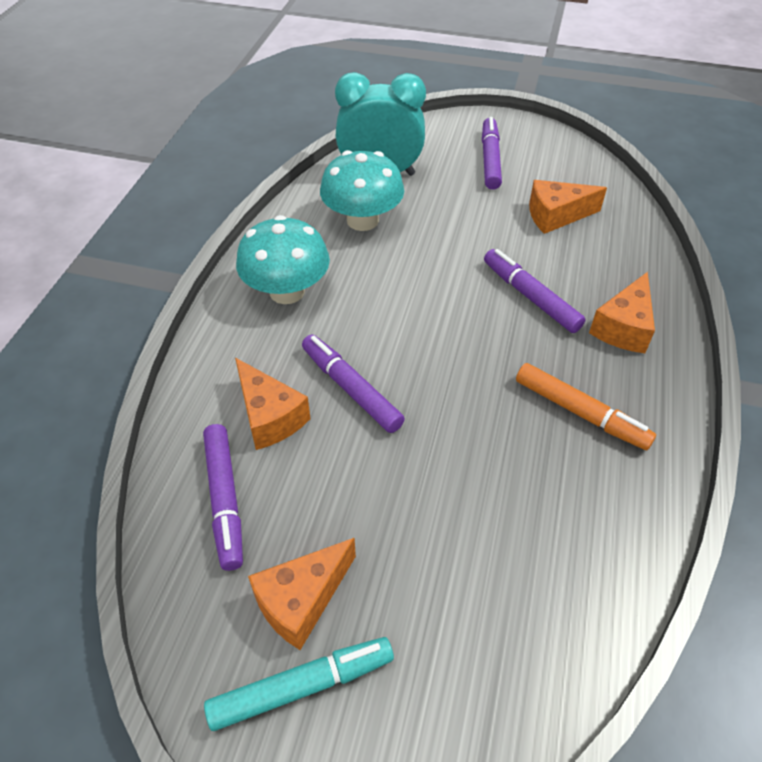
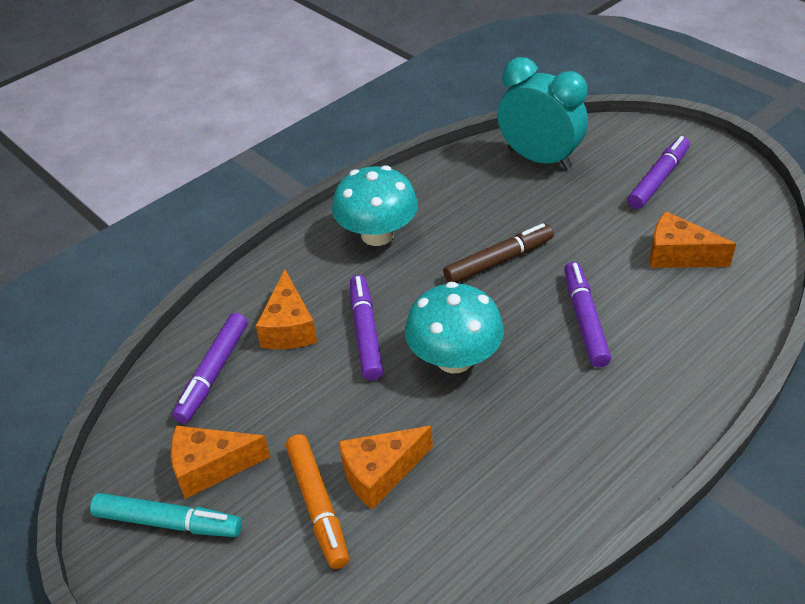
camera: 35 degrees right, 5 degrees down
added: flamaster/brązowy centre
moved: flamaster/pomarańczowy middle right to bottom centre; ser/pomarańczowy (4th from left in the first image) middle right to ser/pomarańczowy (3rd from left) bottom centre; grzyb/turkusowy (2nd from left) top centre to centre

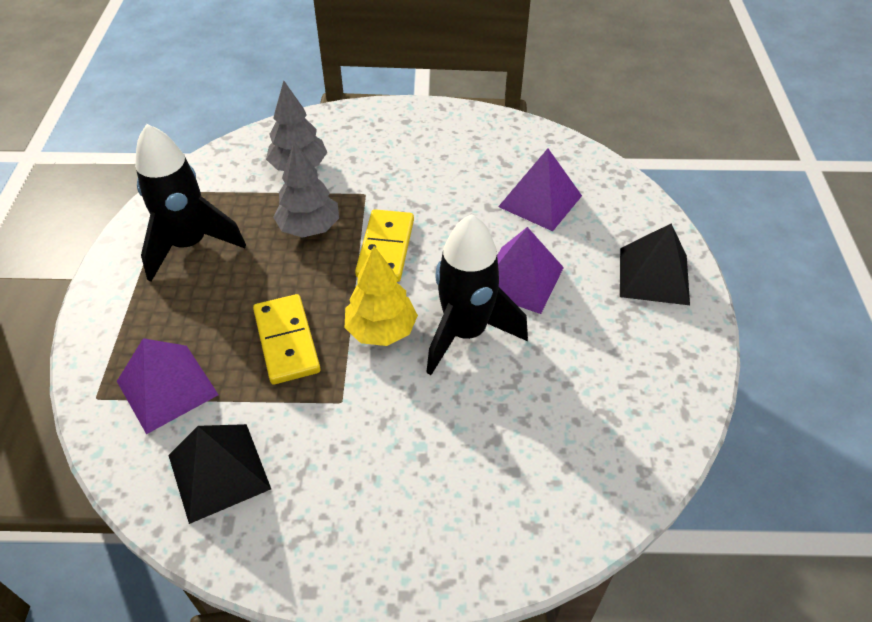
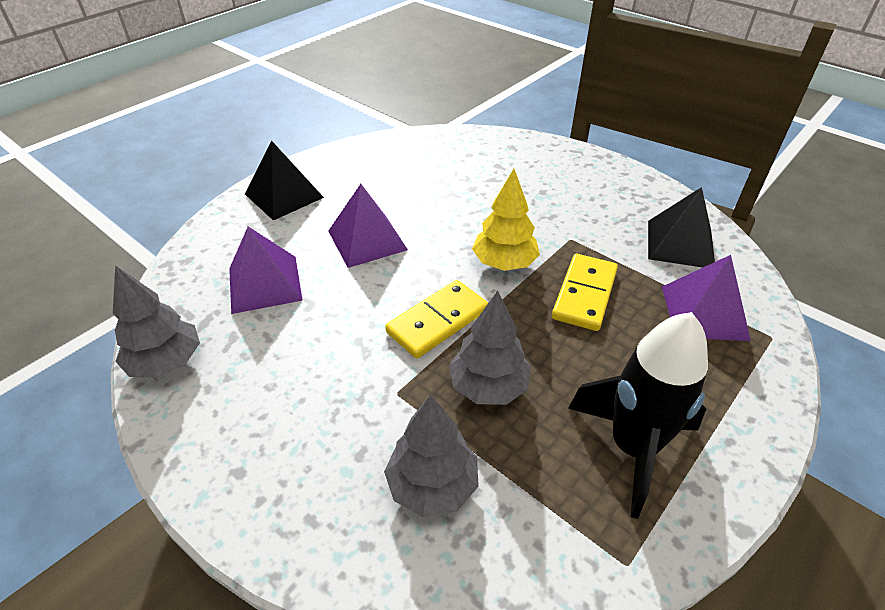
camera: 140 degrees left, 5 degrees down
removed: rakieta/czarny (2nd from left) centre
added: drzewko/szary (1st from left) middle left

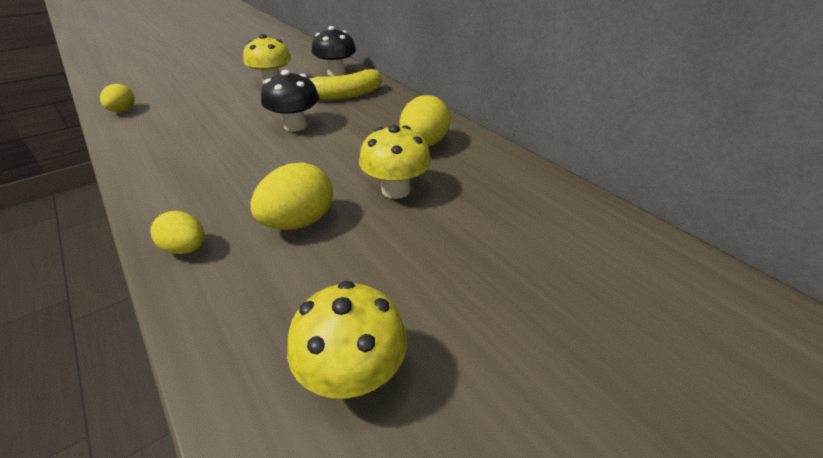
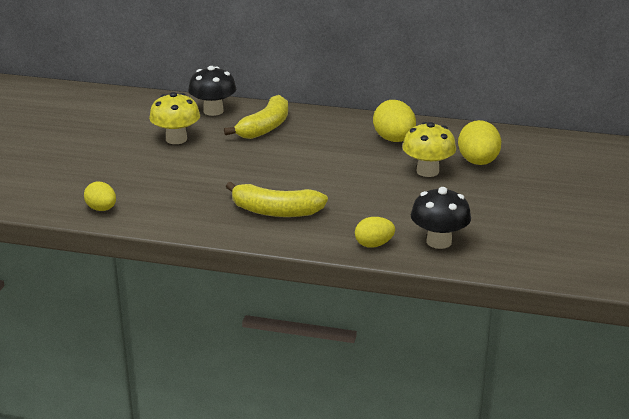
camera: 40 degrees left, 10 degrees down
removed: grzyb/żółty (2nd from left) bottom centre
added: banan/żółty (2nd from left) centre
moved: grzyb/czarny (1st from left in the first image) top centre to grzyb/czarny (2nd from left) middle right; jajko/żółty (3rd from left in the first image) centre to jajko/żółty (4th from left) middle right

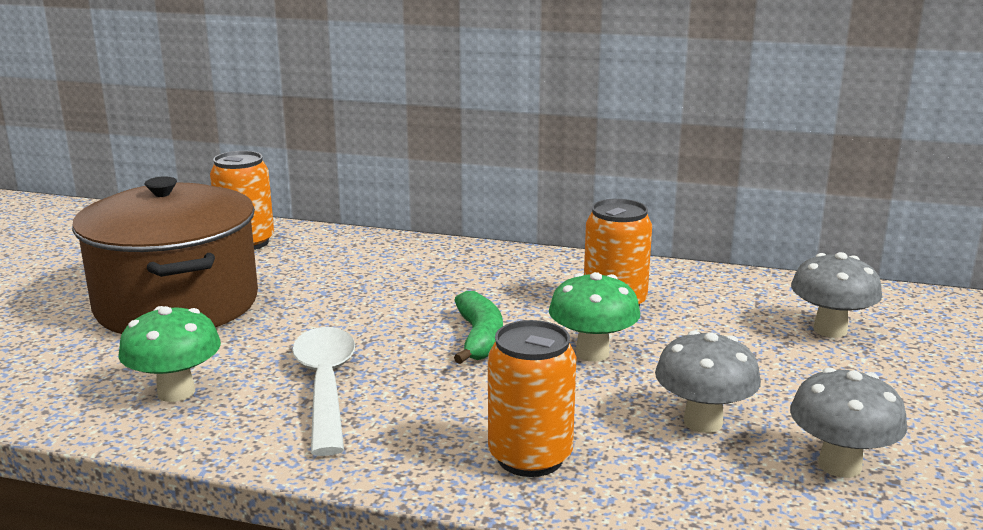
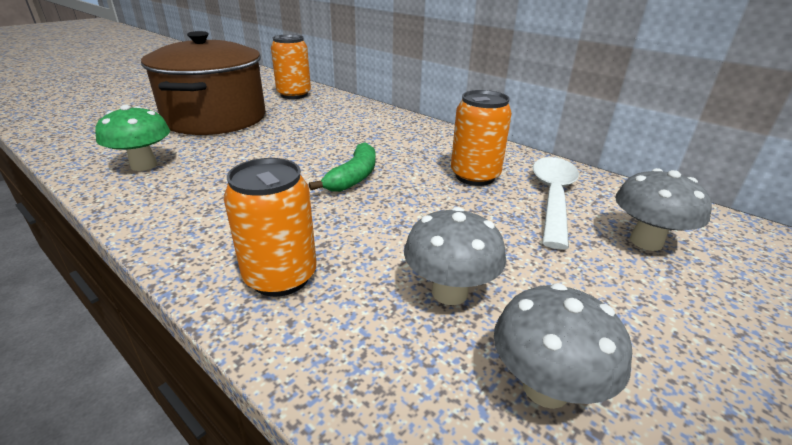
camera: 25 degrees right, 10 degrees up
removed: grzyb/zielony (2nd from left) centre
moved: łyżka/biały bottom left to middle right

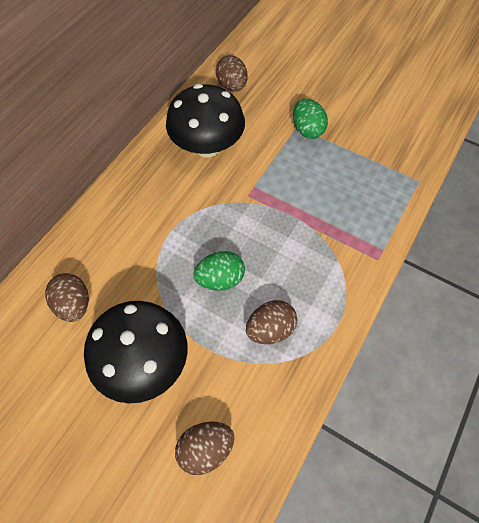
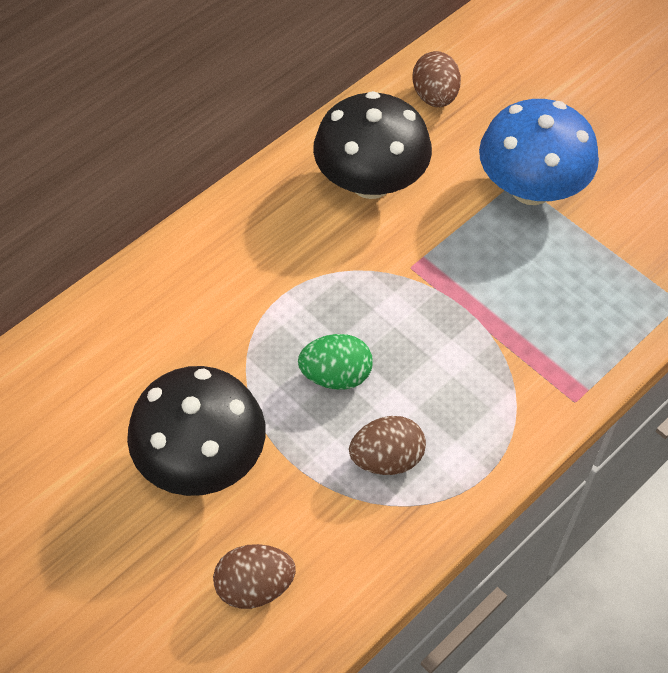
camera: 15 degrees right, 5 degrees down
removed: jajko/brązowy (1st from left) middle left
replaced: jajko/zielony (2nd from left) top centre to grzyb/niebieski top right

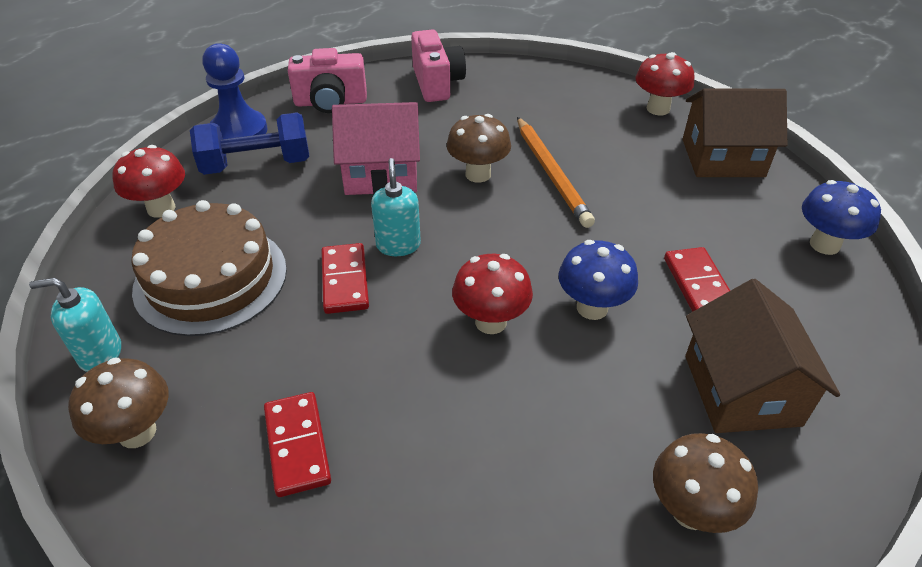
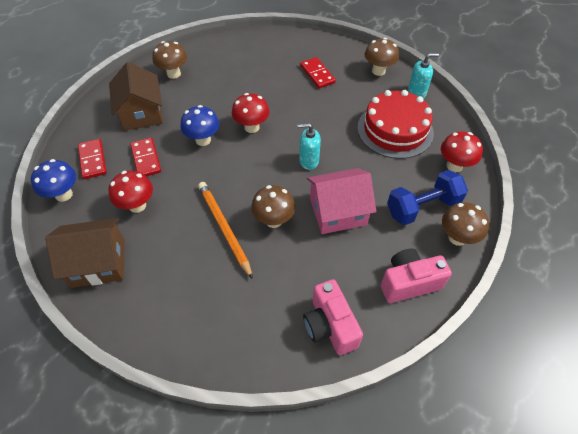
camera: 170 degrees right, 10 degrees up
moved: kostka domina/czerwony (2nd from left in the first image) centre to kostka domina/czerwony (1st from left) middle left; grzyb/czerwony (3rd from left in the first image) top right to grzyb/czerwony (1st from left) middle left
replaced: pionek/niebieski top left to grzyb/brązowy (4th from left) middle right
recoloured: tort/brązowy middle left to tort/czerwony top right
turned: dozownik mydła/turkusowy (2nd from left in the first image) centre = centre 105 degrees clockwise

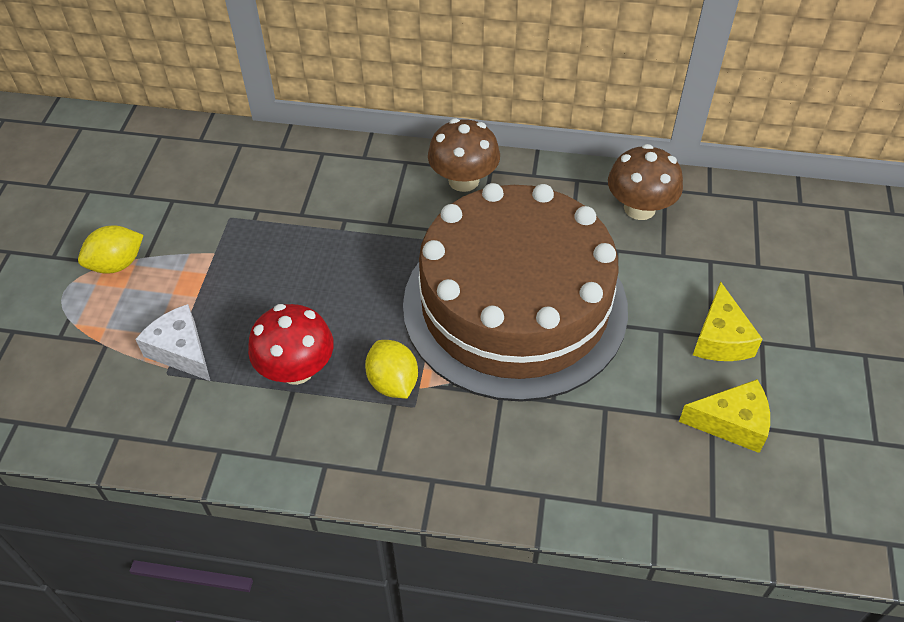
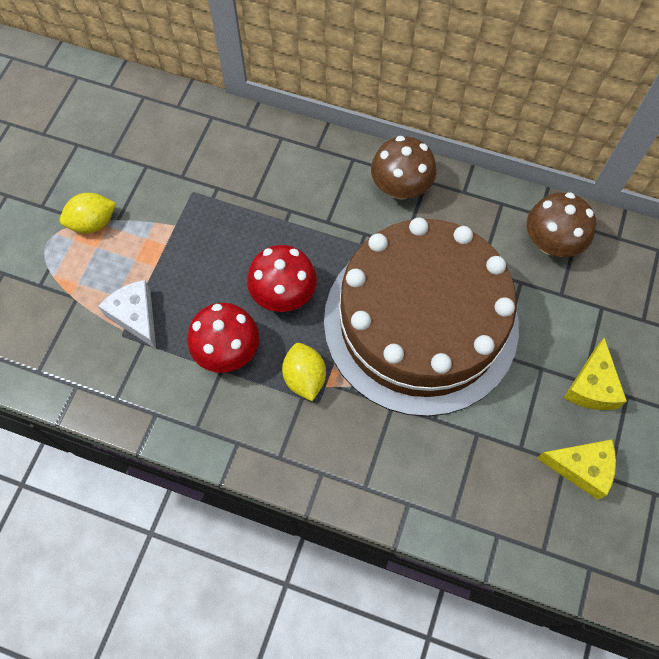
camera: 10 degrees right, 15 degrees up
added: grzyb/czerwony (2nd from left) centre

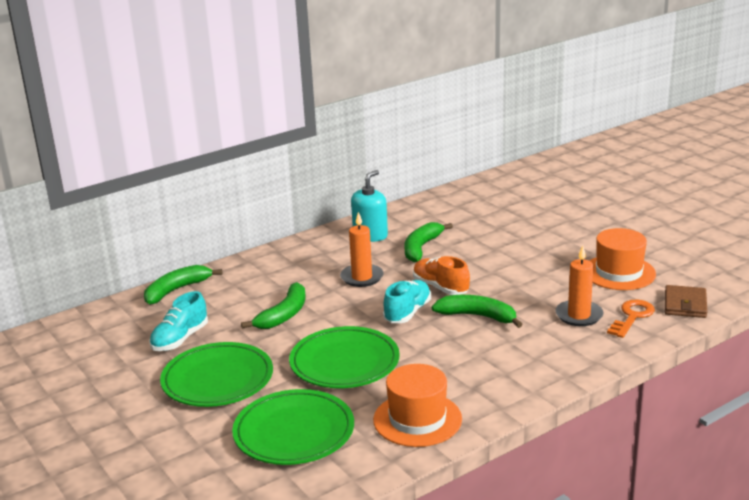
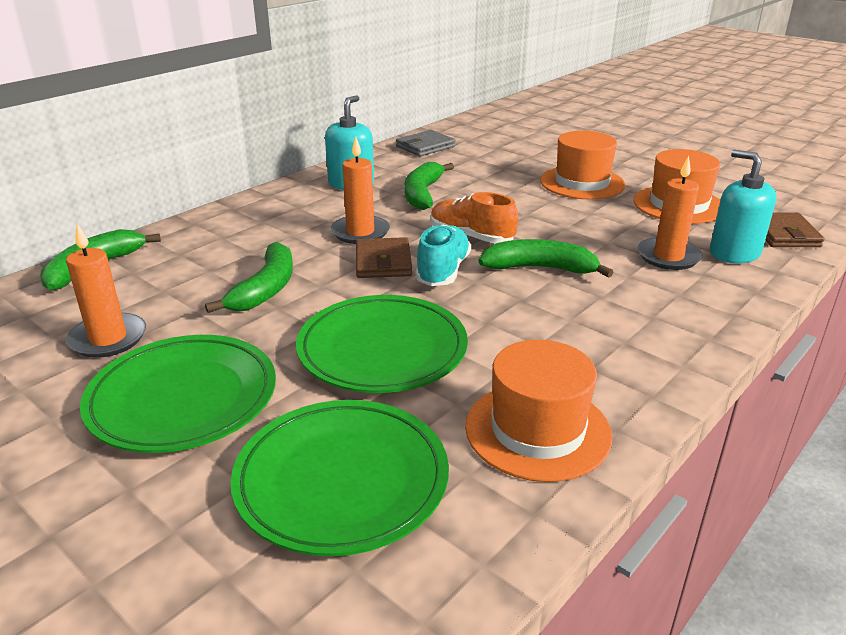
camera: 15 degrees left, 5 degrees up
added: portfel/brązowy (1st from left) centre; portfel/szary top centre; kapelusz/pomarańczowy (2nd from left) top right
replaced: but/turkusowy (1st from left) middle left to świeca/pomarańczowy (1st from left) middle left; klucz/pomarańczowy middle right to dozownik mydła/turkusowy (2nd from left) top right

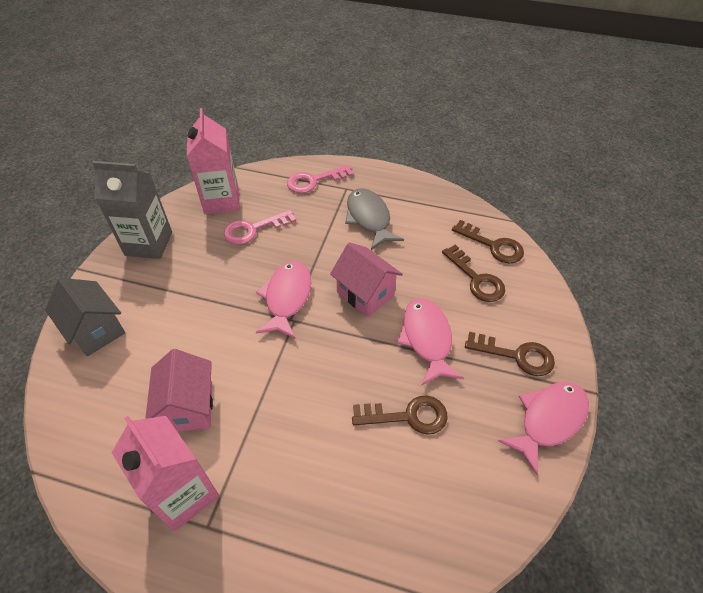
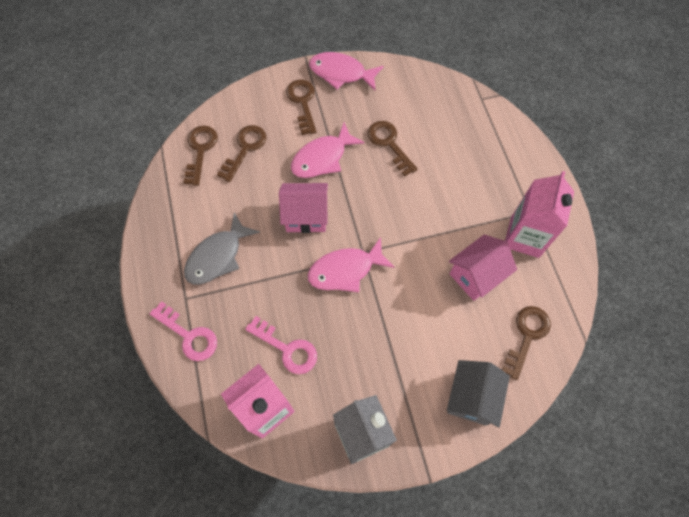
camera: 120 degrees left, 15 degrees up
added: klucz/brązowy (5th from left) middle right
turned: domek/różowy (2nd from left in the first image) centre = centre 75 degrees clockwise

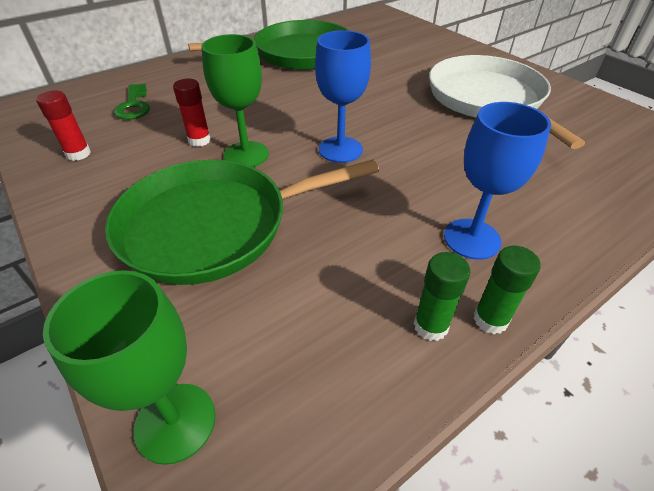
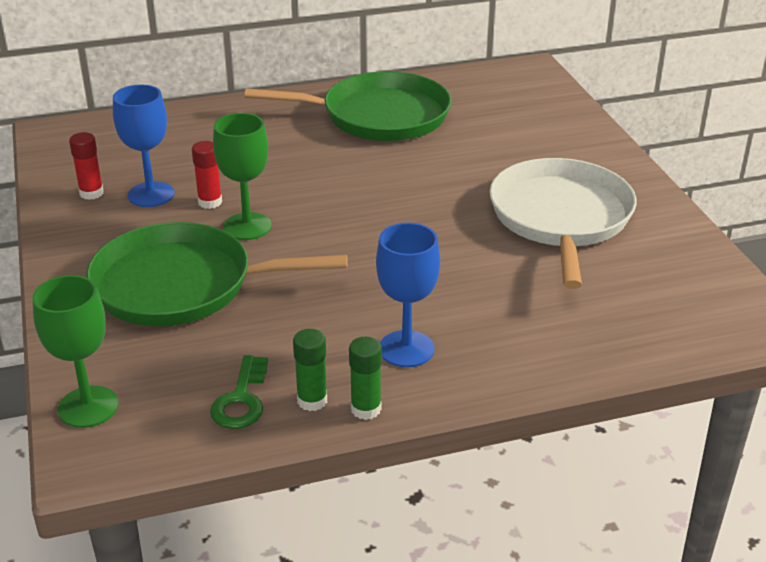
camera: 20 degrees right, 10 degrees down
moved: kielich/niebieski (1st from left) top centre to top left; klucz/zielony top left to bottom left

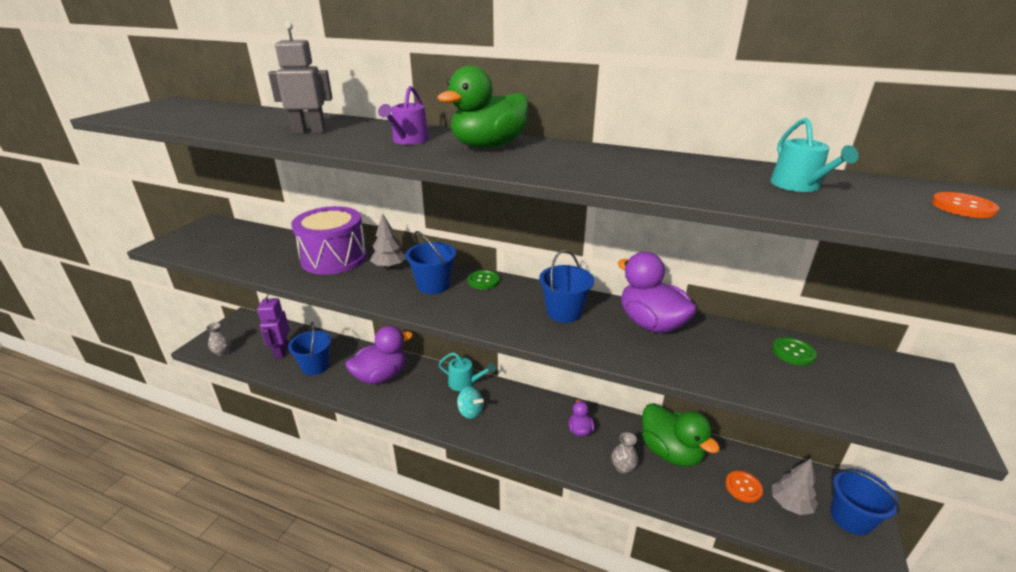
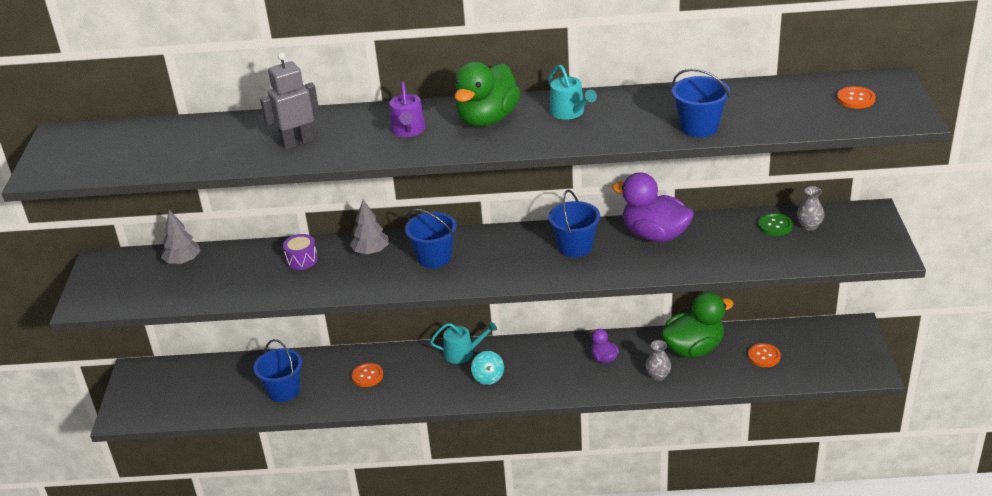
camera: 20 degrees left, 5 degrees up
removed: robot/fioletowy middle left; guzik/zielony (1st from left) centre
moved: drzewko/szary (2nd from left in the first image) bottom right to drzewko/szary (1st from left) middle left; konewka/turkusowy (2nd from left) top right to top centre; wiadro/niebieski (4th from left) bottom right to top right; wazon/szary (1st from left in the first image) middle left to wazon/szary (2nd from left) middle right
replaced: kaczka/fioletowy (1st from left) centre to guzik/pomarańczowy (1st from left) bottom centre
turned: bączek/turkusowy bottom centre = bottom centre 60 degrees clockwise; kaczka/zielony (2nd from left) bottom right = middle right 60 degrees counterclockwise
resized: bęben/fioletowy middle left = middle left x0.44

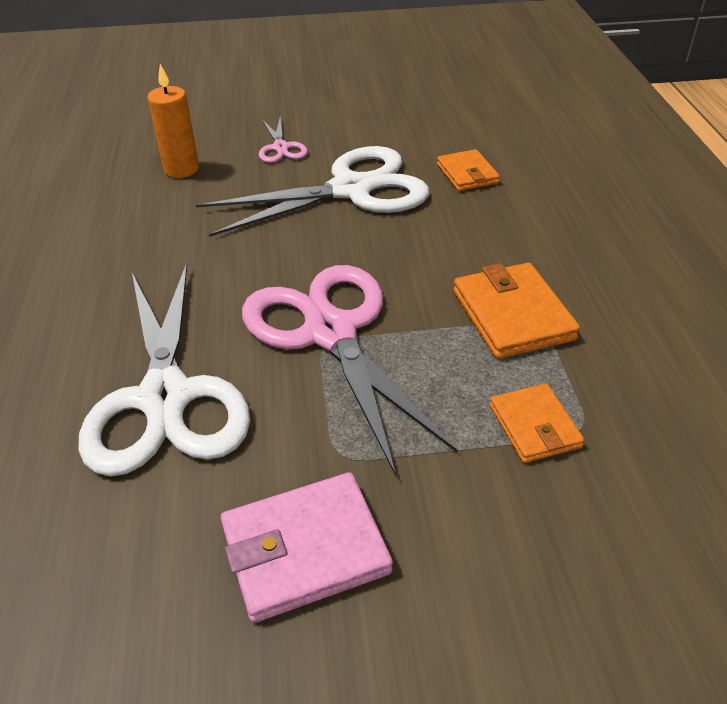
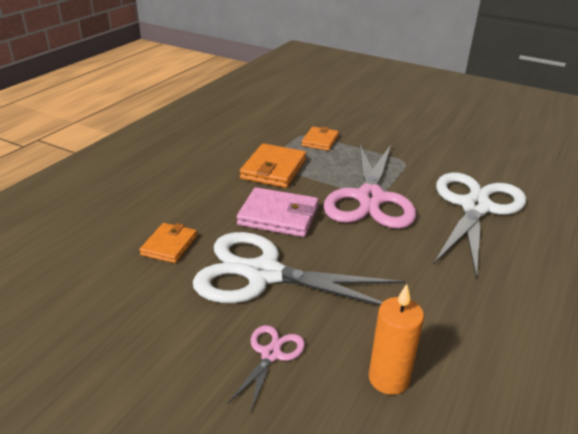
camera: 145 degrees left, 10 degrees down
moved: portfel/różowy bottom centre to centre

